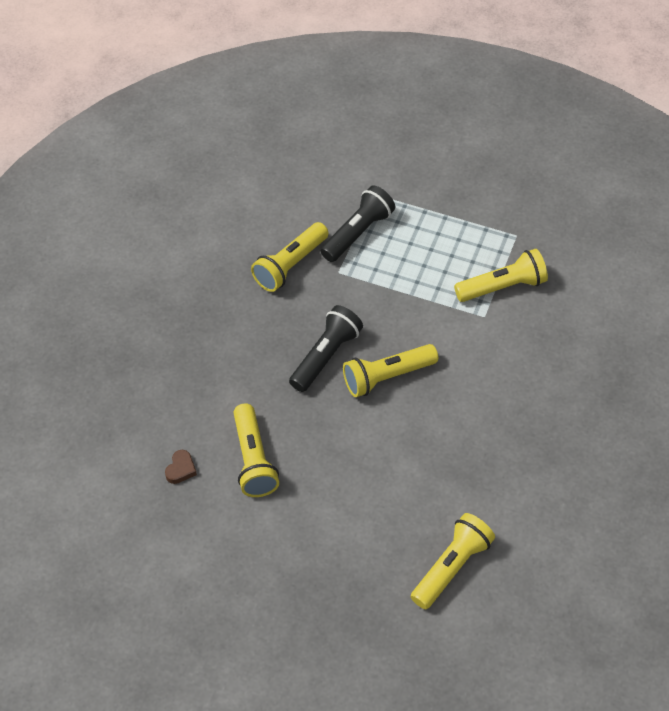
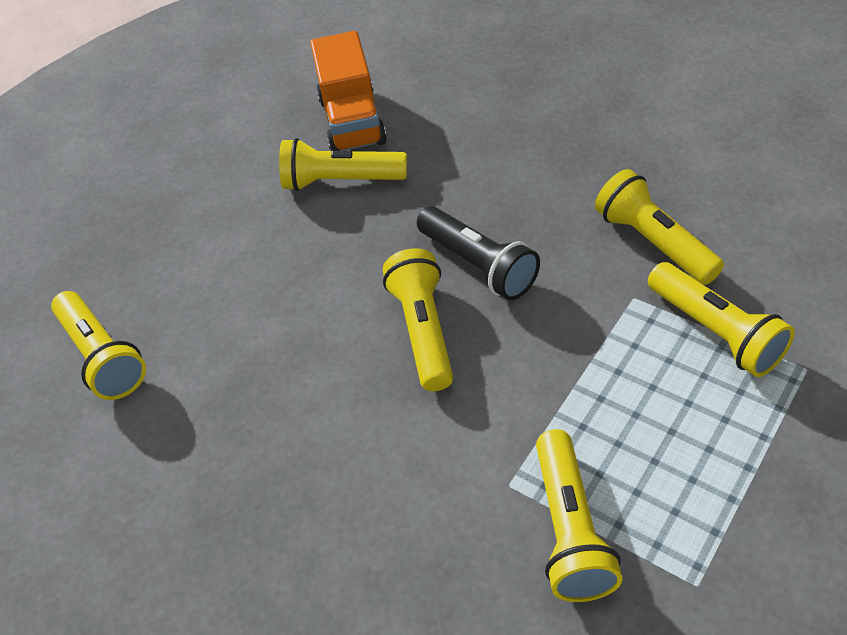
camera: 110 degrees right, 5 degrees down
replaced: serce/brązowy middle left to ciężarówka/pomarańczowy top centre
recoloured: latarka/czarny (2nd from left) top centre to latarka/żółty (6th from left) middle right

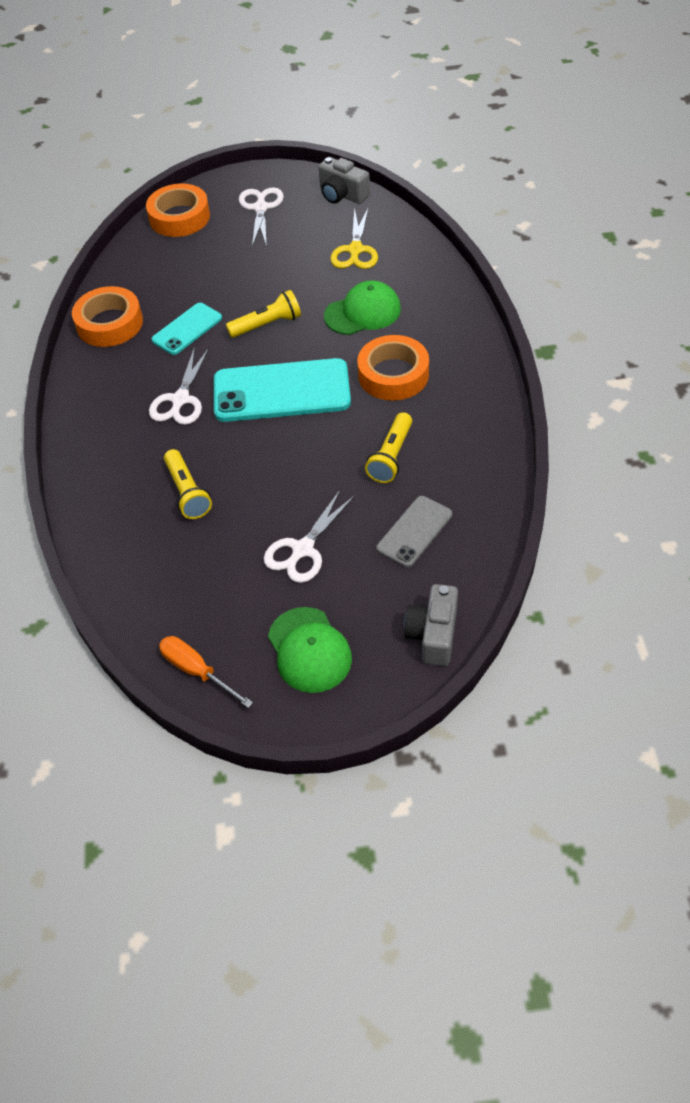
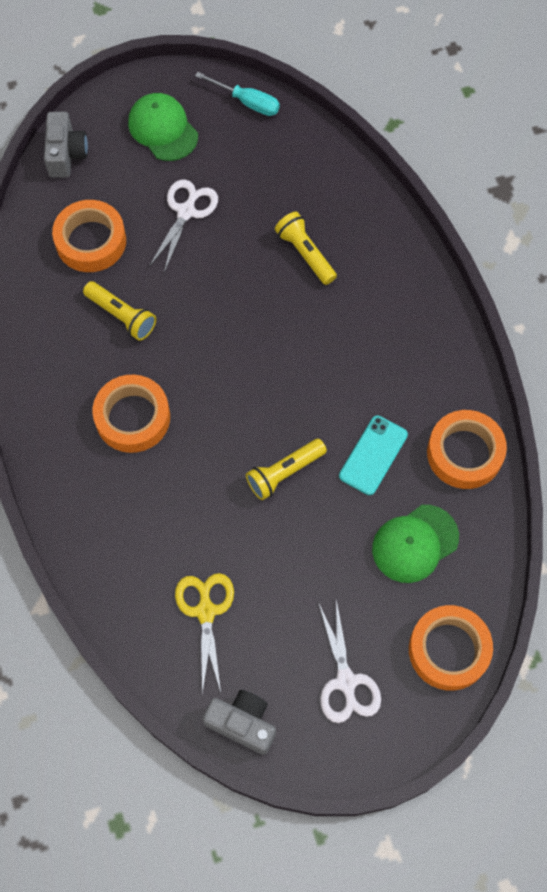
camera: 165 degrees right, 15 degrees up
removed: nożyczki/biały (1st from left) middle left; telefon/turkusowy (2nd from left) centre
moved: czapka/zielony (2nd from left) top centre to middle right
replaced: telefon/szary centre to taśma klejąca/pomarańczowy (1st from left) top left
recoloured: śrubokręt/pomarańczowy middle left to śrubokręt/turkusowy top centre
turned: latarka/żółty (3rd from left in the first image) centre = middle left 120 degrees clockwise

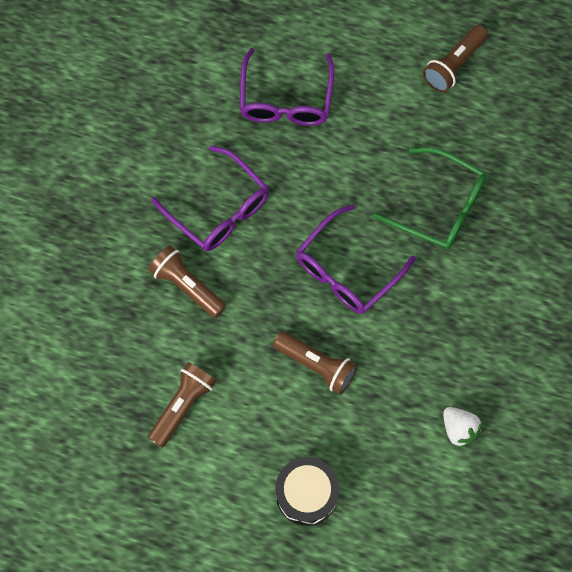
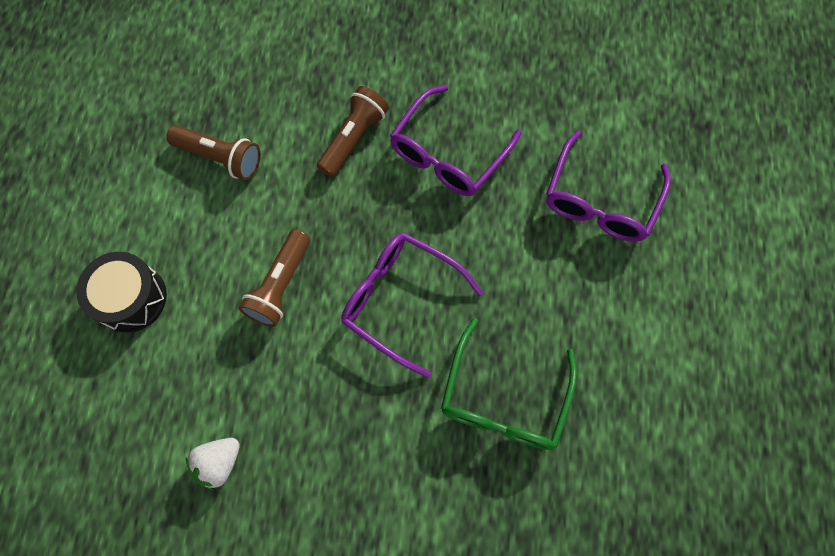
camera: 80 degrees right, 0 degrees up
removed: latarka/brązowy (4th from left) top right
turned: okulary/fioletowy (2nd from left in the first image) top centre = middle right 60 degrees counterclockwise

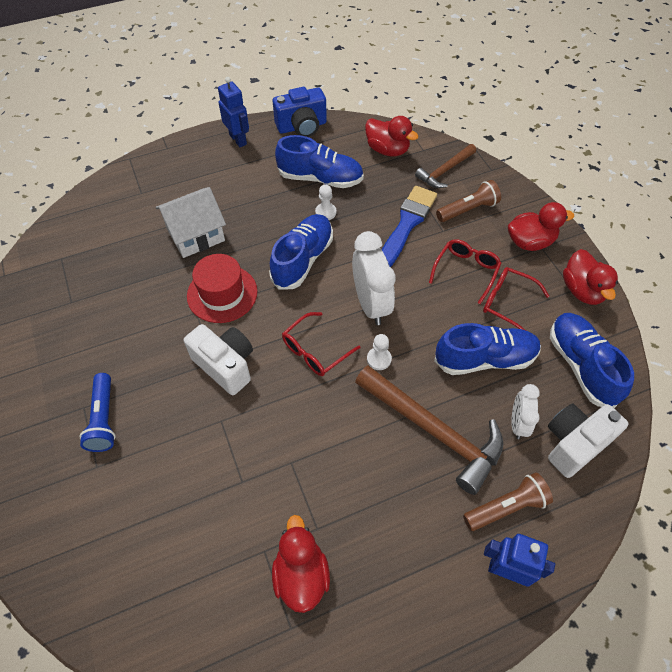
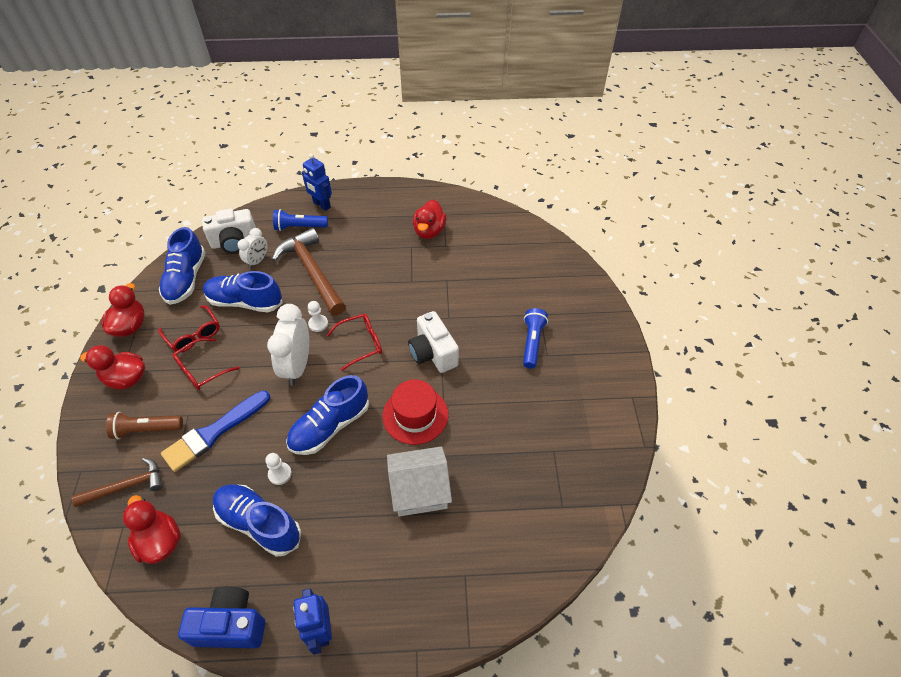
camera: 160 degrees left, 5 degrees down
recoloured: latarka/brązowy (2nd from left) bottom right to latarka/niebieski (1st from left) top left

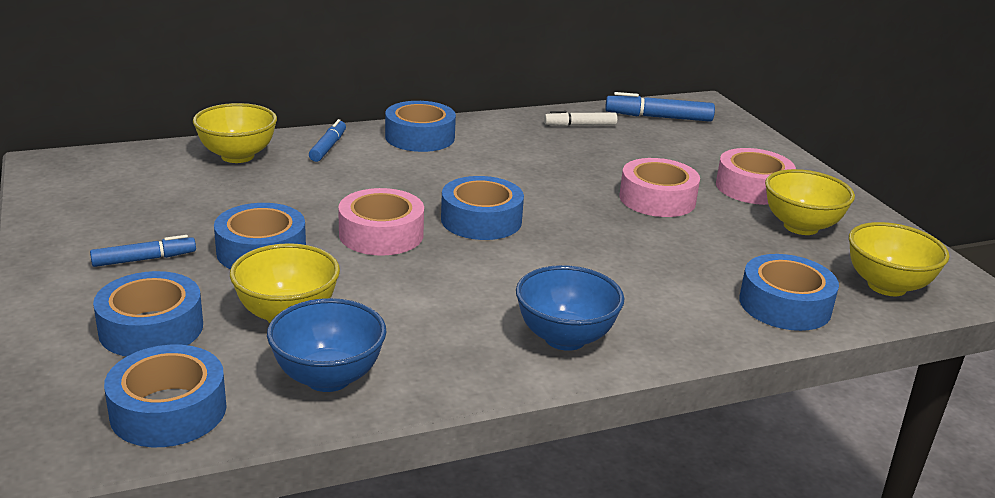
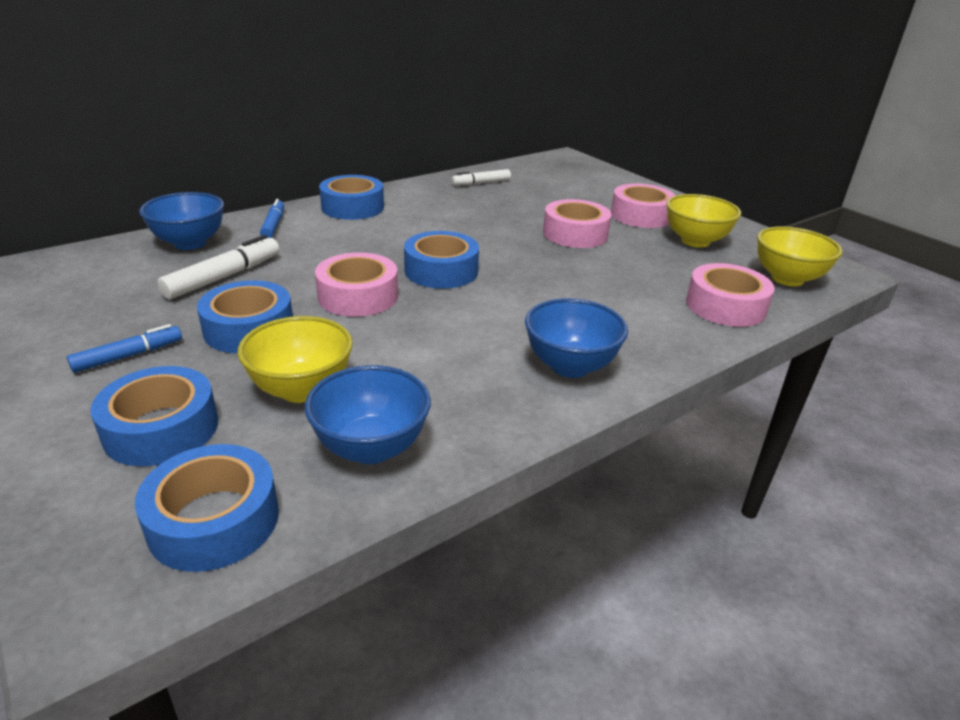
camera: 15 degrees left, 5 degrees up
removed: flamaster/niebieski (3rd from left) top centre
added: flamaster/biały (1st from left) middle left
recoloured: miska/żółty (1st from left) top left to miska/niebieski (1st from left) top left; taśma klejąca/niebieski (6th from left) middle right to taśma klejąca/różowy (4th from left) middle right

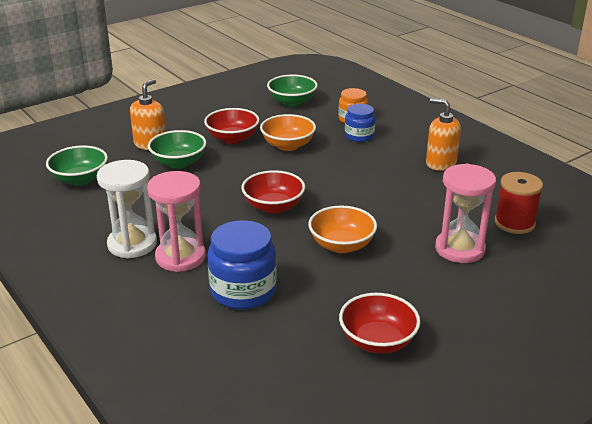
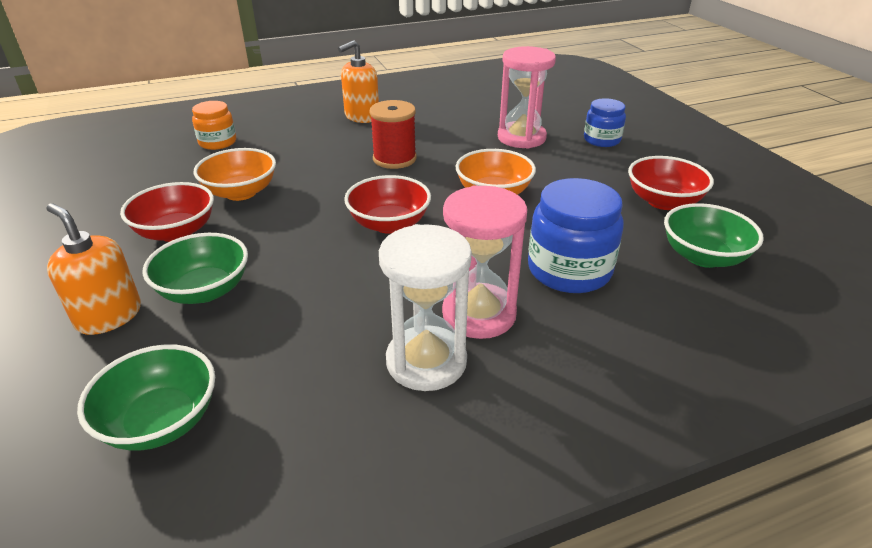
camera: 75 degrees left, 5 degrees up
moved: szpulka/czerwony middle right to top centre; słoik/niebieski (2nd from left) top centre to top right; miska/zielony (3rd from left) top centre to middle right

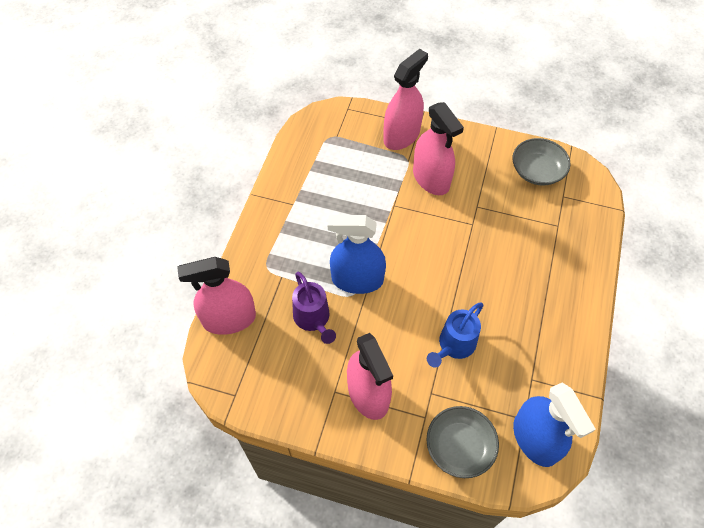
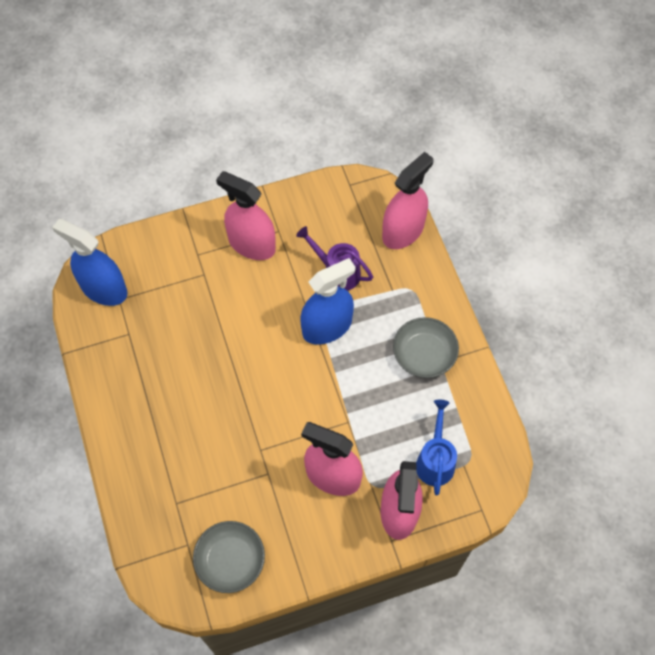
camera: 145 degrees right, 5 degrees up
moved: miska/szary (1st from left in the first image) bottom centre to miska/szary (2nd from left) centre; konewka/niebieski centre to bottom centre

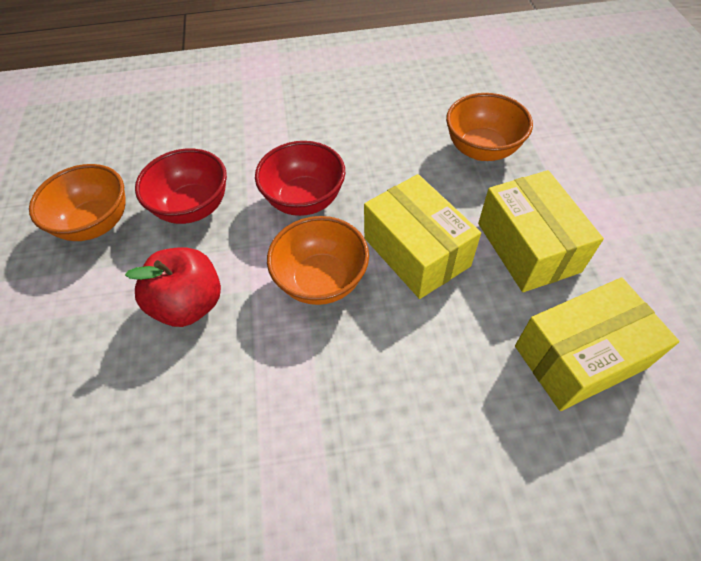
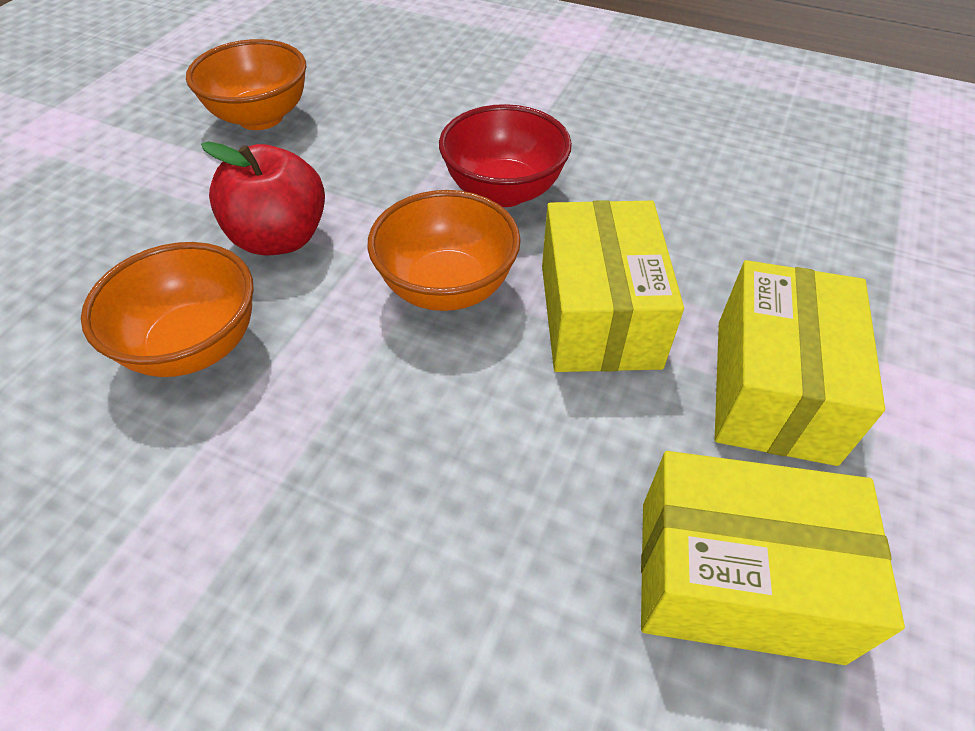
camera: 30 degrees right, 5 degrees down
removed: miska/czerwony (1st from left) top left
moved: miska/pomarańczowy (3rd from left in the first image) top right to miska/pomarańczowy (1st from left) middle left

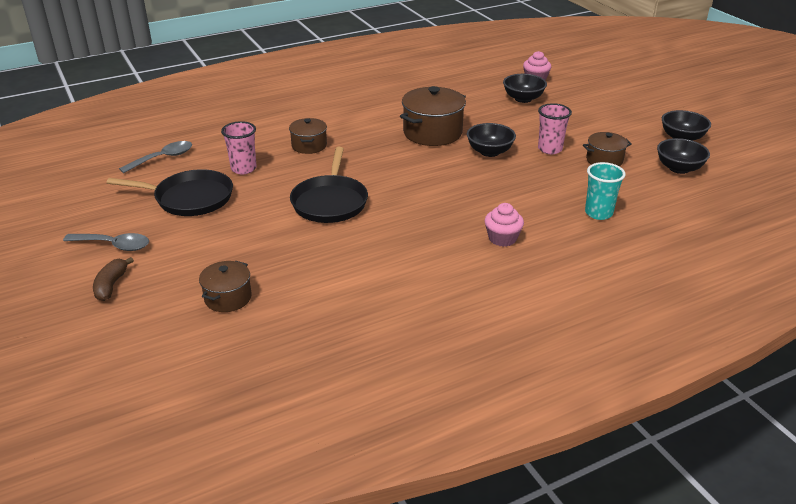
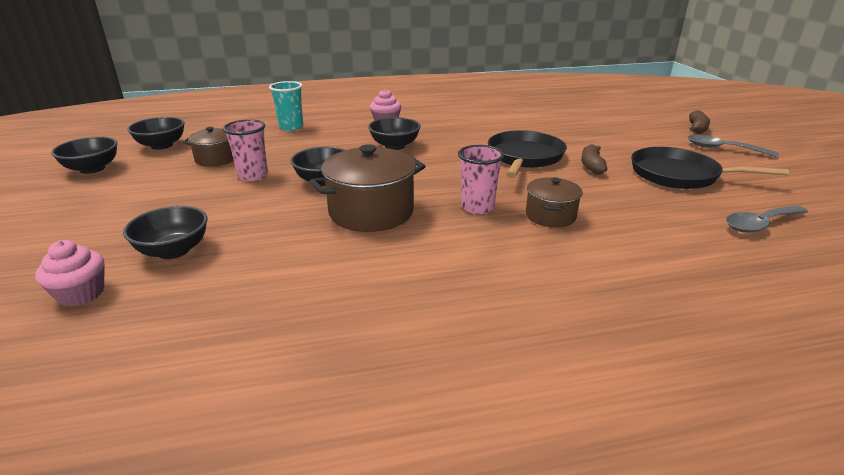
camera: 165 degrees left, 5 degrees down
removed: garnek/brązowy (1st from left) middle left
added: miska/czarny (5th from left) top centre; banan/brązowy (1st from left) middle right
moved: szklanka/różowy (1st from left in the first image) top left to szklanka/różowy (2nd from left) centre

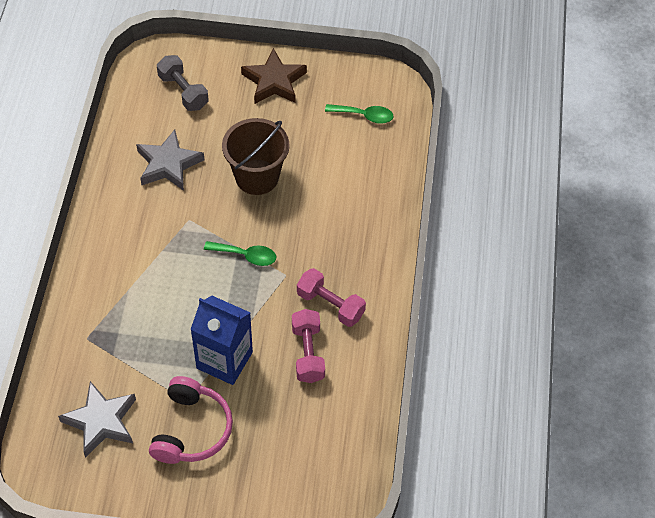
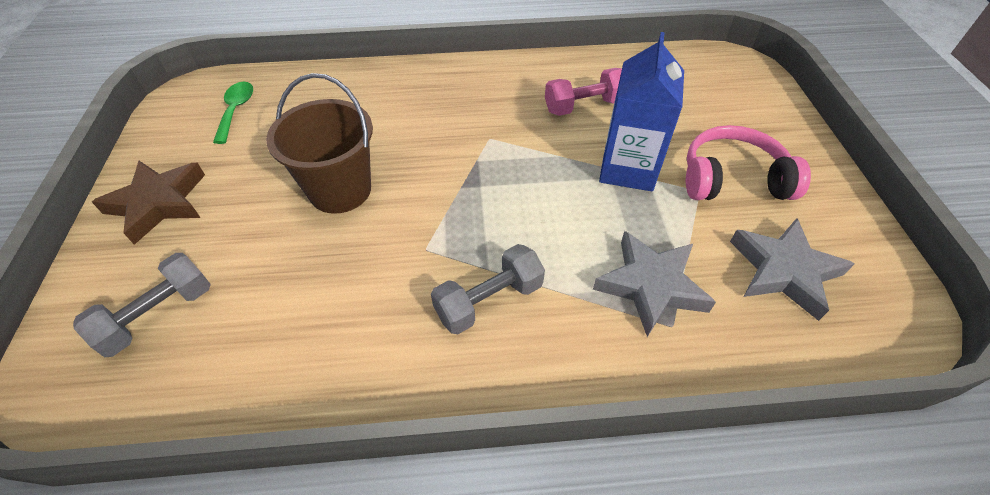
camera: 100 degrees left, 5 degrees down
removed: łyżka/zielony (1st from left) centre; hantel/różowy (2nd from left) centre
added: hantel/szary (2nd from left) centre
moved: gwiazda/szary (2nd from left in the first image) top left to gwiazda/szary (1st from left) centre

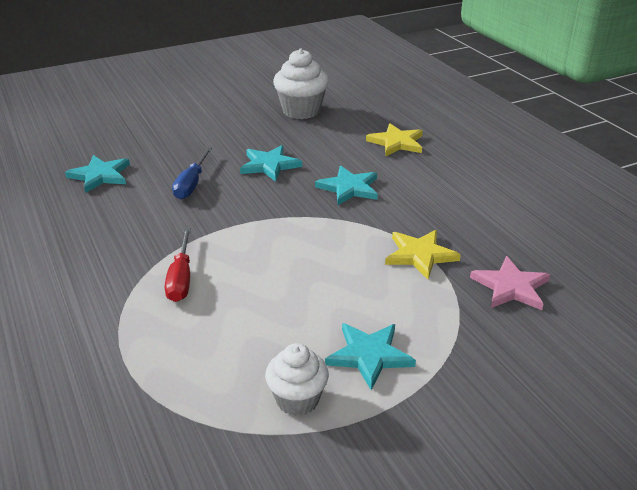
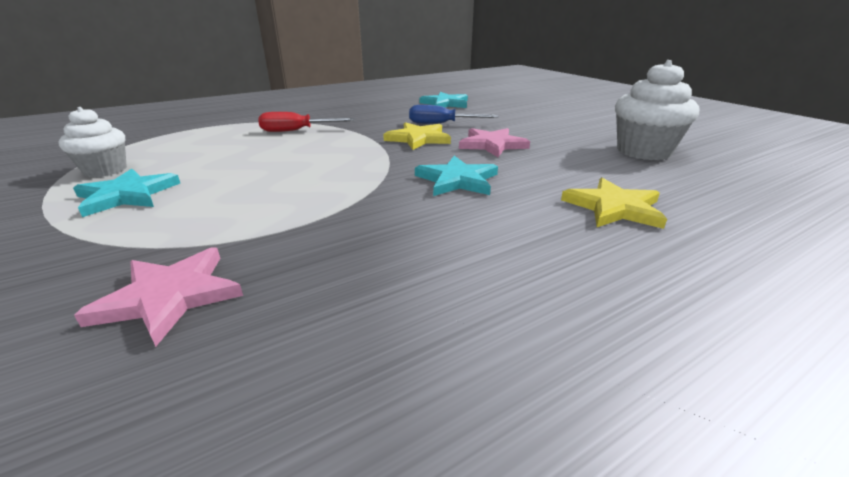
camera: 85 degrees right, 5 degrees down
moved: gwiazda/żółty (2nd from left in the first image) centre to gwiazda/żółty (1st from left) top centre
recoloured: gwiazda/turkusowy (2nd from left) top centre to gwiazda/różowy (2nd from left) top centre

